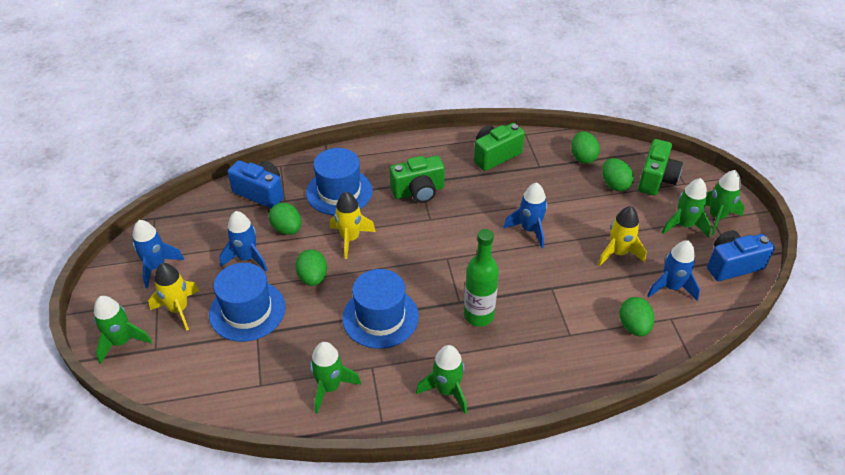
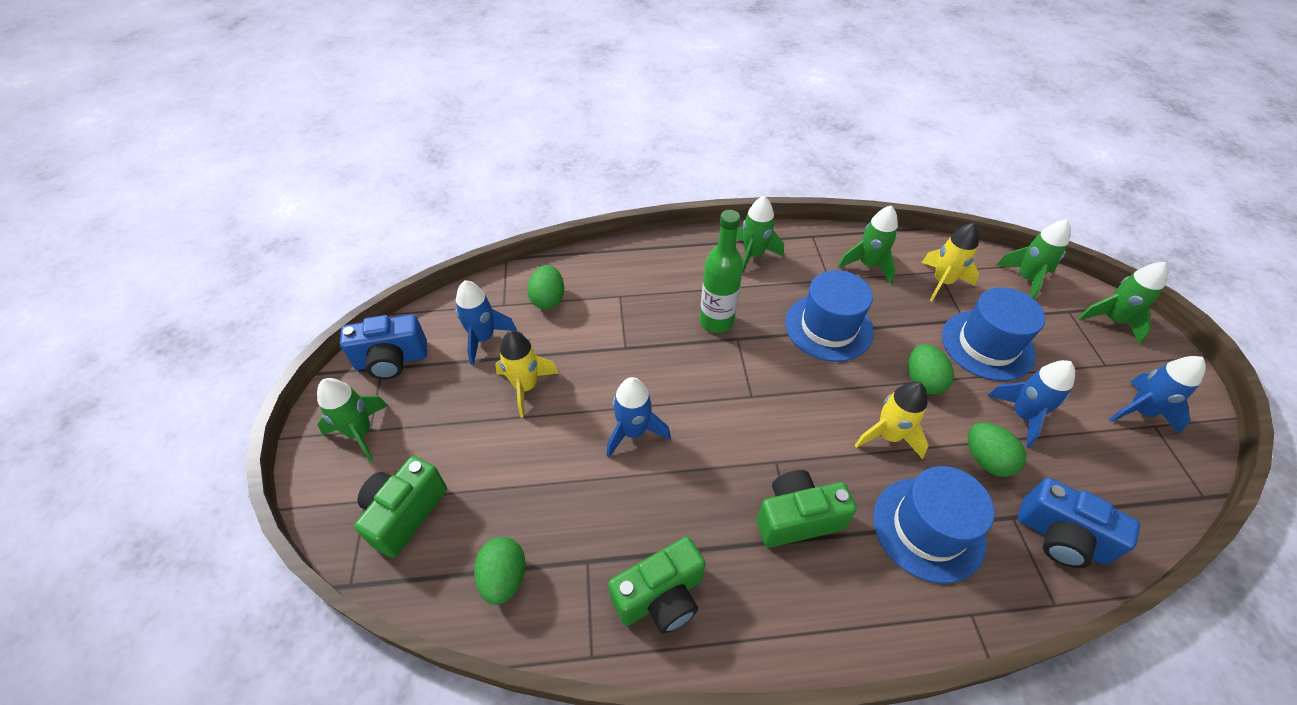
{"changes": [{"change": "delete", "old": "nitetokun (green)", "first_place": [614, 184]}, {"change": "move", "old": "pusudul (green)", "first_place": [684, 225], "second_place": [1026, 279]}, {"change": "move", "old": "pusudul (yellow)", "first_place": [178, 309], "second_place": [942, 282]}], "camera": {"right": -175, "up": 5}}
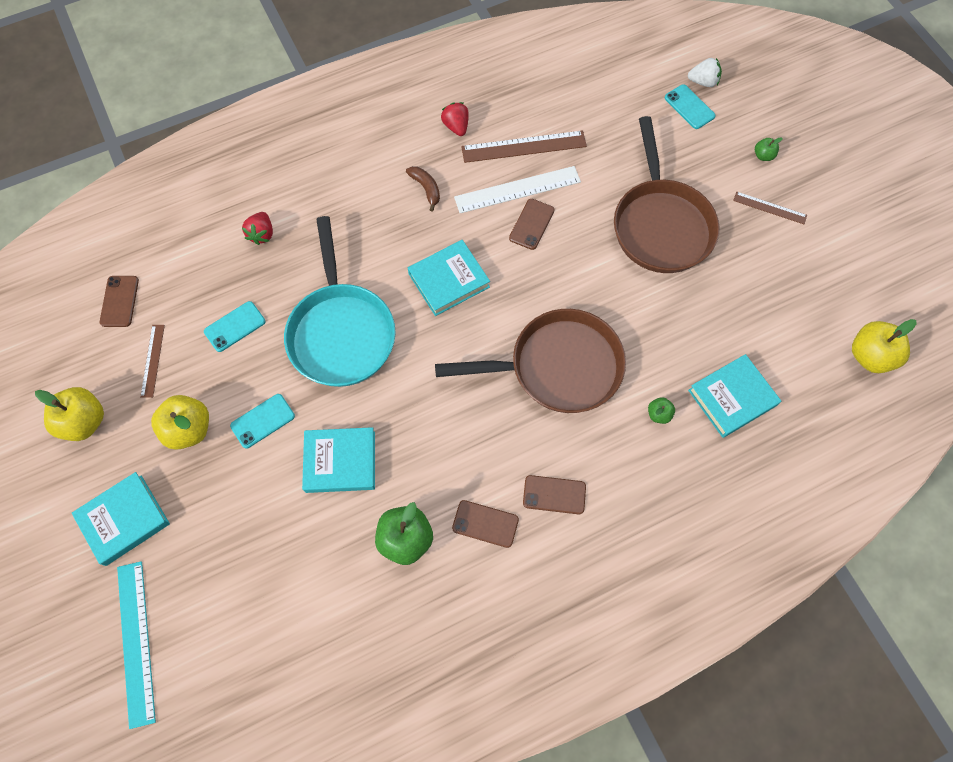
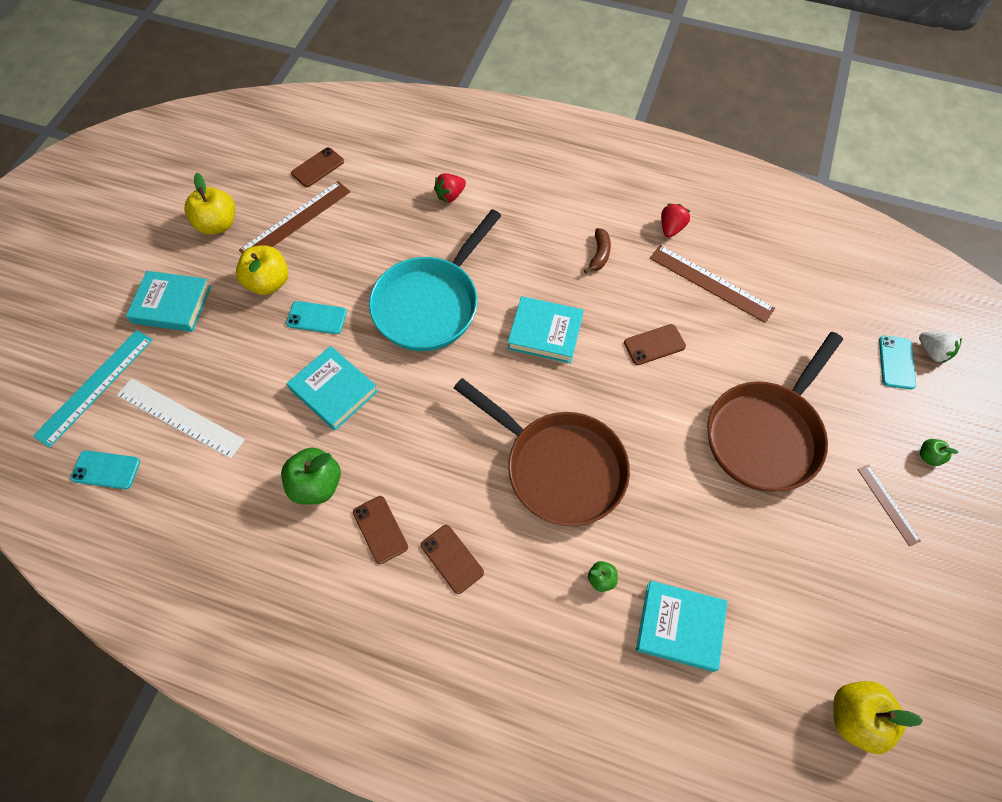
{"changes": [{"change": "move", "old": "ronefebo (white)", "first_place": [517, 189], "second_place": [180, 417]}, {"change": "move", "old": "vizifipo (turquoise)", "first_place": [235, 326], "second_place": [106, 470]}, {"change": "resize", "old": "ronefebo (brown)", "first_place": [152, 360], "second_place": [296, 220], "factor": 1.76}], "camera": {"right": 45, "up": -5}}
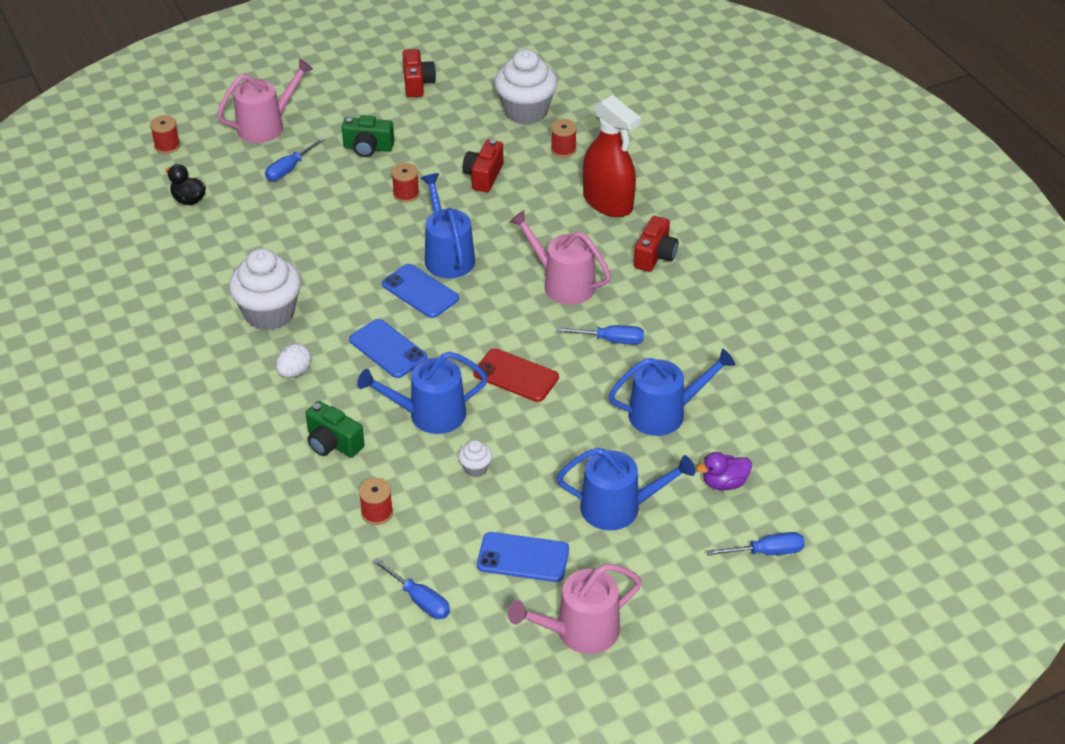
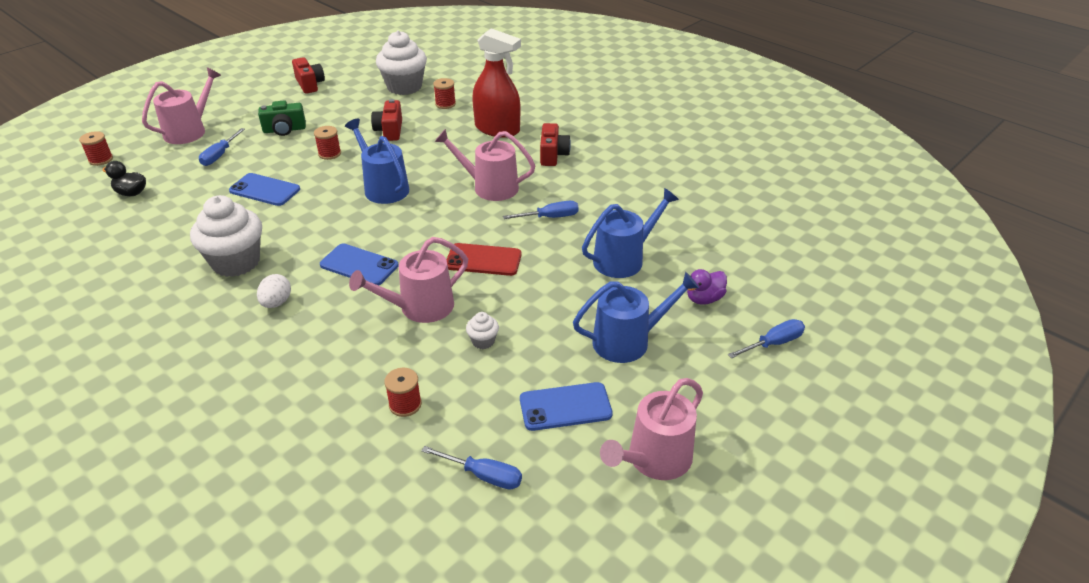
{"changes": [{"change": "move", "old": "vizifipo (blue)", "first_place": [420, 291], "second_place": [264, 190]}, {"change": "recolor", "old": "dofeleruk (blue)", "new": "dofeleruk (pink)", "first_place": [430, 414], "second_place": [420, 307]}, {"change": "delete", "old": "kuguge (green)", "first_place": [333, 443]}], "camera": {"right": -20, "up": -5}}
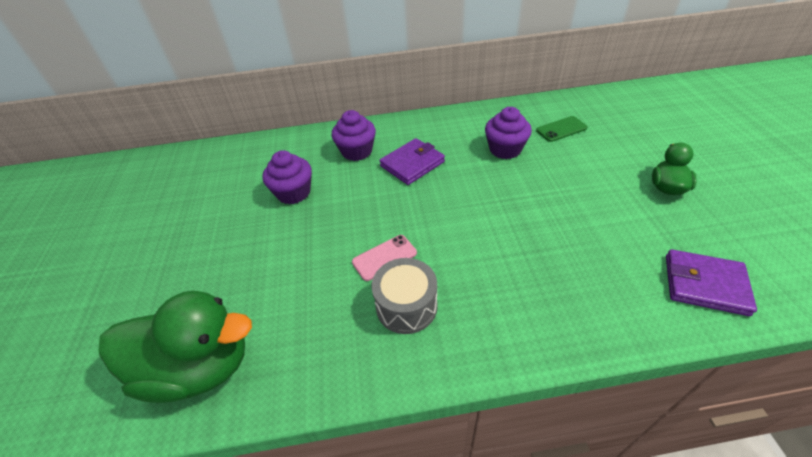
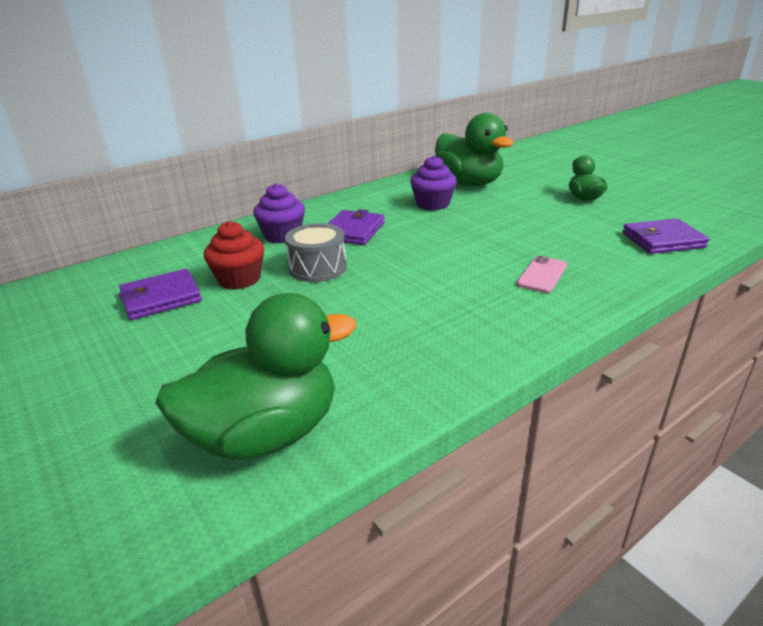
{"changes": [{"change": "replace", "old": "vizifipo (green)", "new": "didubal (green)", "first_place": [561, 129], "second_place": [469, 183]}, {"change": "recolor", "old": "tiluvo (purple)", "new": "tiluvo (red)", "first_place": [293, 193], "second_place": [239, 279]}, {"change": "move", "old": "vizifipo (pink)", "first_place": [384, 257], "second_place": [542, 275]}, {"change": "move", "old": "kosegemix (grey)", "first_place": [406, 306], "second_place": [318, 268]}, {"change": "insert", "new": "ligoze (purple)", "second_place": [161, 298]}], "camera": {"right": -30, "up": -15}}
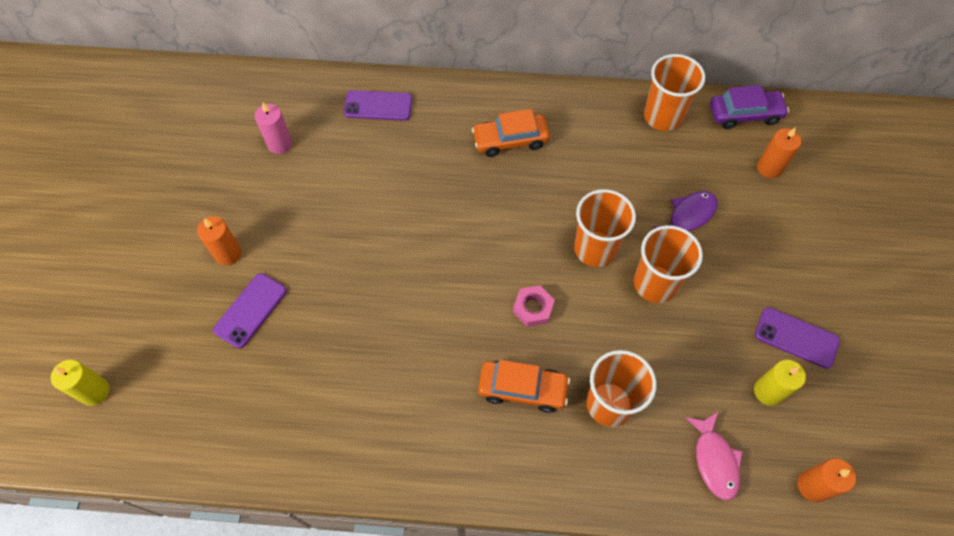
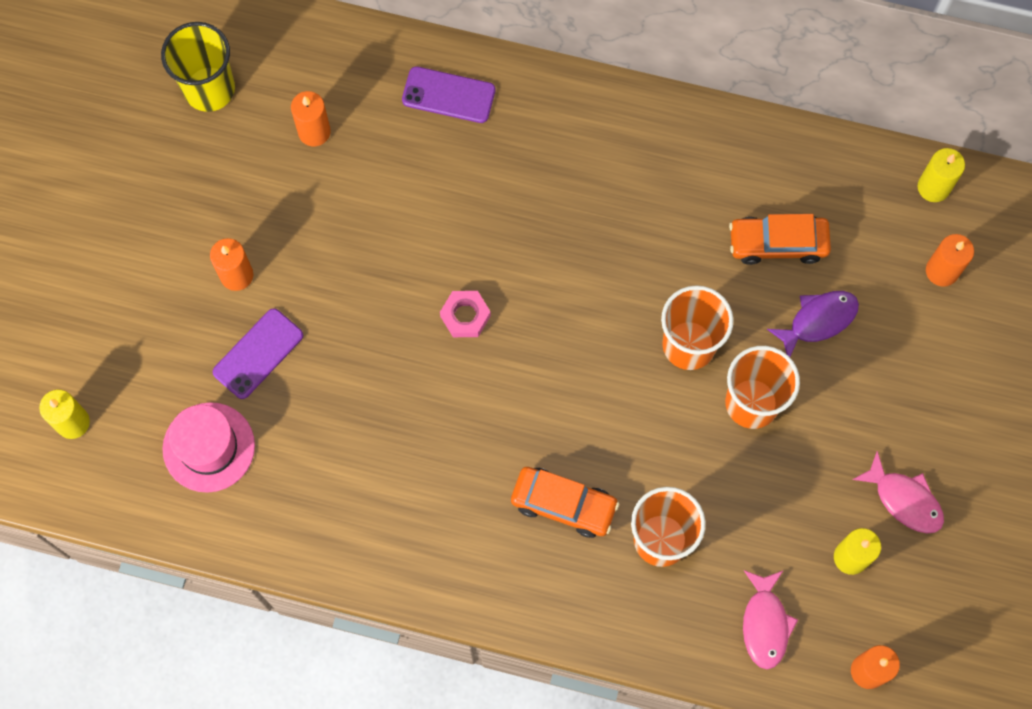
{"changes": [{"change": "delete", "old": "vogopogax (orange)", "first_place": [663, 116]}, {"change": "replace", "old": "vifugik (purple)", "new": "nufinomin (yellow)", "first_place": [744, 114], "second_place": [933, 187]}, {"change": "recolor", "old": "nufinomin (pink)", "new": "nufinomin (orange)", "first_place": [280, 144], "second_place": [314, 132]}, {"change": "move", "old": "vifugik (orange)", "first_place": [510, 140], "second_place": [778, 243]}, {"change": "move", "old": "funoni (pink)", "first_place": [533, 308], "second_place": [465, 316]}, {"change": "replace", "old": "vizifipo (purple)", "new": "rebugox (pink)", "first_place": [796, 338], "second_place": [904, 499]}, {"change": "insert", "new": "vogopogax (yellow)", "second_place": [209, 89]}, {"change": "insert", "new": "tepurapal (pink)", "second_place": [208, 447]}], "camera": {"right": 10, "up": 10}}
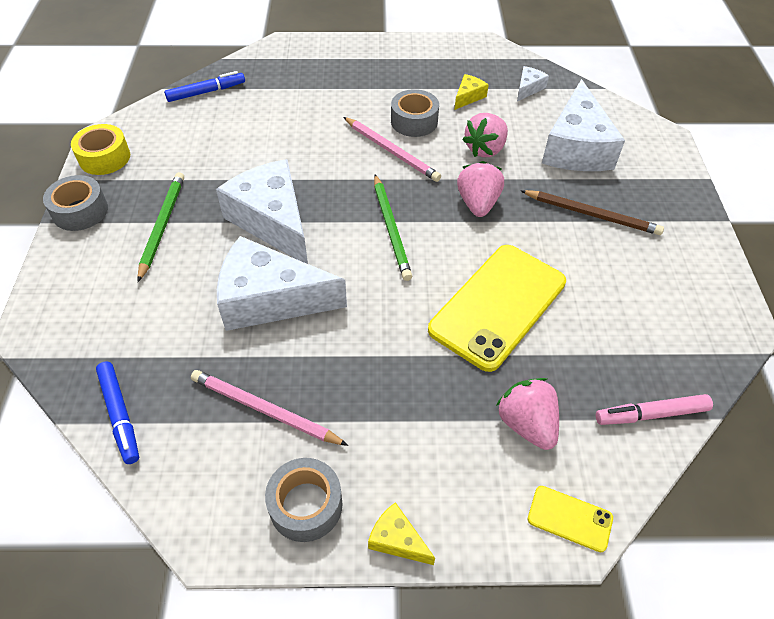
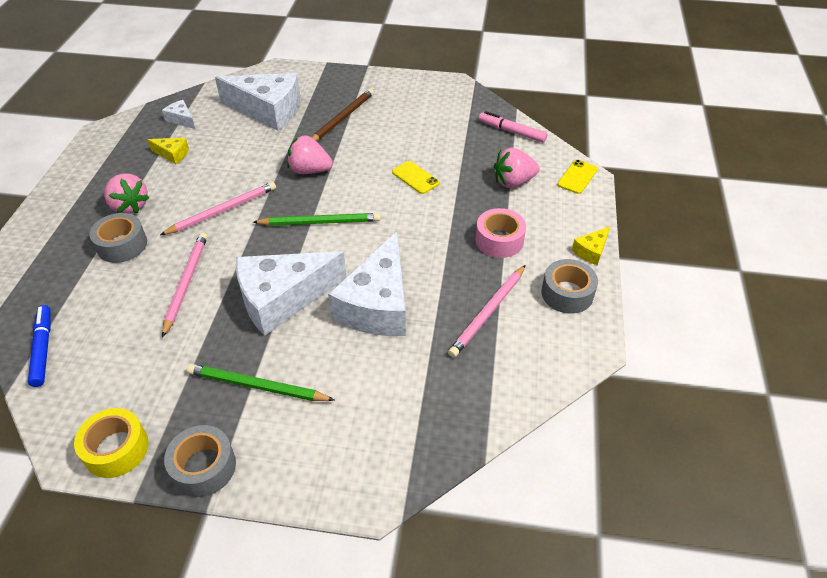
{"changes": [{"change": "rotate", "old": "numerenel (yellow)", "first_place": [468, 97], "second_place": [172, 154], "degrees": 150}, {"change": "move", "old": "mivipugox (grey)", "first_place": [414, 121], "second_place": [122, 245]}, {"change": "move", "old": "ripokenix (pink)", "first_place": [485, 149], "second_place": [129, 206]}, {"change": "resize", "old": "vizifipo (yellow)", "first_place": [498, 305], "second_place": [415, 177], "factor": 0.44}, {"change": "delete", "old": "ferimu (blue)", "first_place": [120, 415]}, {"change": "rotate", "old": "ferimu (pink)", "first_place": [651, 414], "second_place": [511, 132], "degrees": 120}, {"change": "insert", "new": "mivipugox (pink)", "second_place": [499, 240]}, {"change": "insert", "new": "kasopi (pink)", "second_place": [186, 283]}], "camera": {"right": -80, "up": -5}}
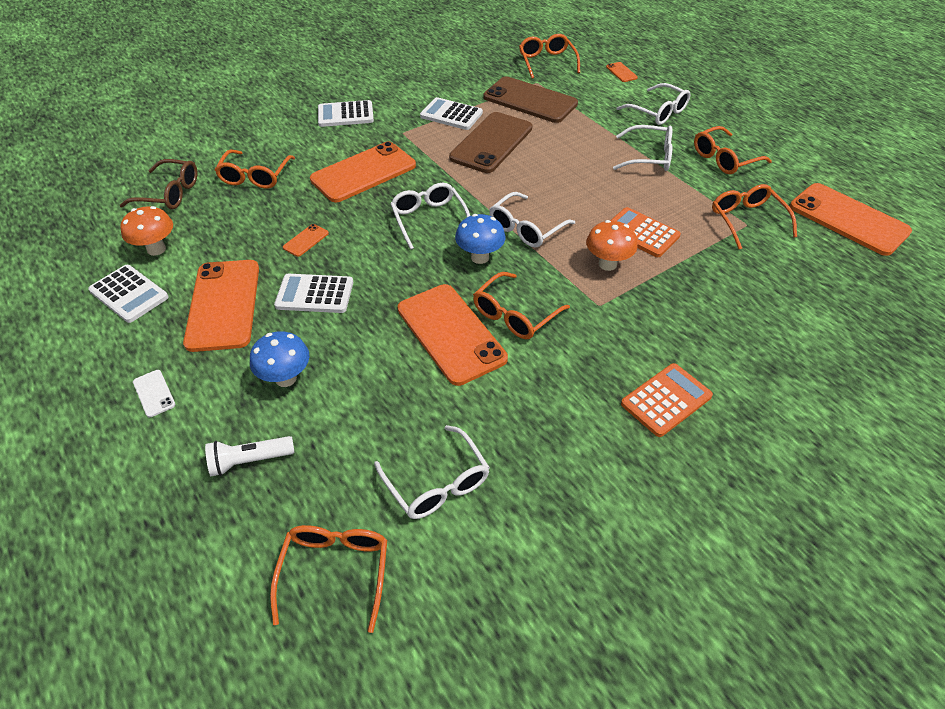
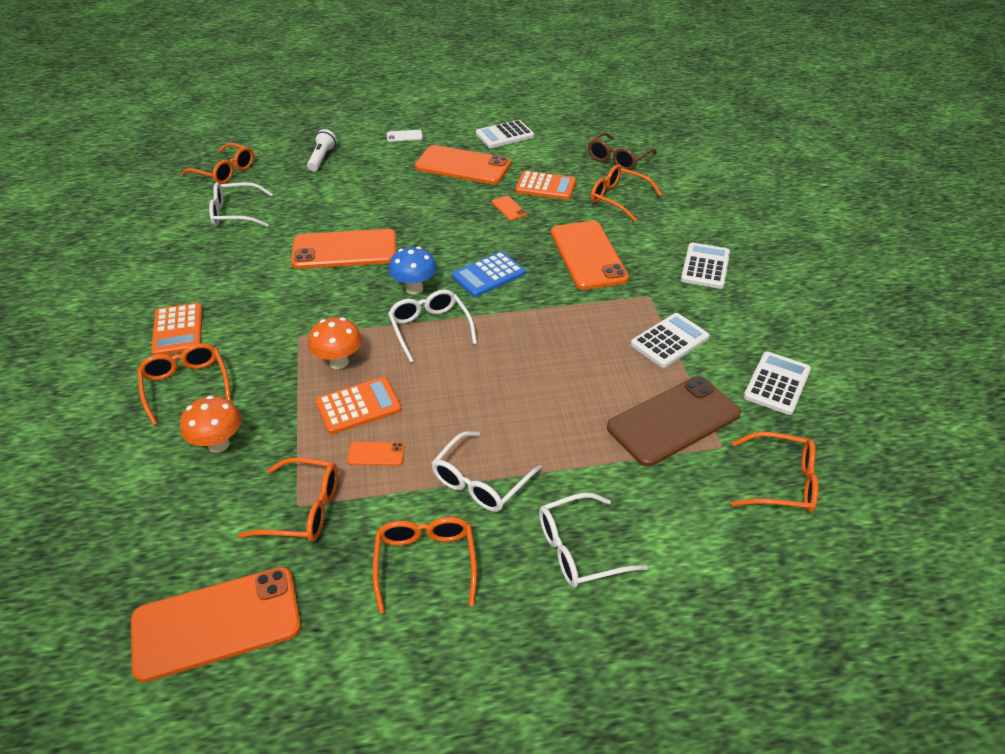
{"changes": [{"change": "move", "old": "vizifipo (orange)", "first_place": [621, 72], "second_place": [376, 454]}, {"change": "delete", "old": "vizifipo (brown)", "first_place": [491, 143]}, {"change": "replace", "old": "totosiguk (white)", "new": "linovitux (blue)", "first_place": [429, 219], "second_place": [488, 275]}, {"change": "move", "old": "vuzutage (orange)", "first_place": [156, 249], "second_place": [218, 444]}, {"change": "move", "old": "totosiguk (orange)", "first_place": [515, 315], "second_place": [186, 385]}, {"change": "move", "old": "linovitux (white)", "first_place": [315, 294], "second_place": [777, 383]}, {"change": "delete", "old": "vuzutage (blue)", "first_place": [286, 378]}, {"change": "insert", "new": "linovitux (orange)", "second_place": [545, 186]}], "camera": {"right": 115, "up": -5}}
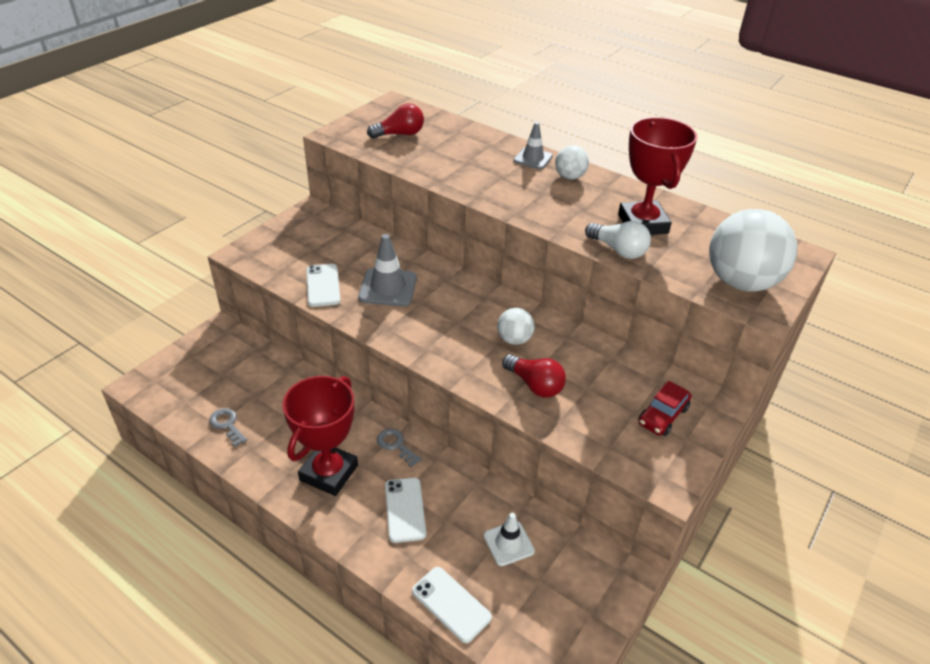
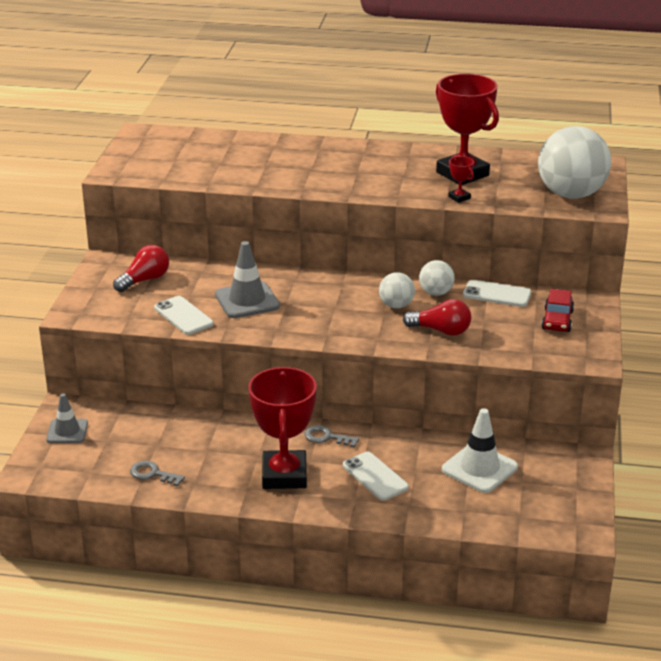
{"changes": [{"change": "move", "old": "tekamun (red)", "first_place": [399, 134], "second_place": [144, 280]}, {"change": "move", "old": "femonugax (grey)", "first_place": [533, 158], "second_place": [67, 431]}, {"change": "move", "old": "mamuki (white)", "first_place": [569, 177], "second_place": [436, 293]}, {"change": "replace", "old": "tekamun (white)", "new": "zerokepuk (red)", "first_place": [618, 250], "second_place": [459, 197]}, {"change": "resize", "old": "femonugax (white)", "first_place": [508, 543], "second_place": [479, 468], "factor": 1.52}, {"change": "move", "old": "vizifipo (white)", "first_place": [451, 604], "second_place": [497, 294]}], "camera": {"right": -25, "up": -10}}
